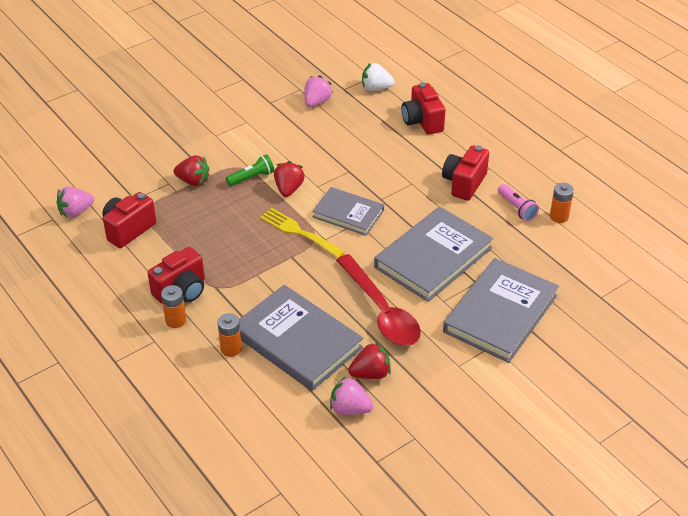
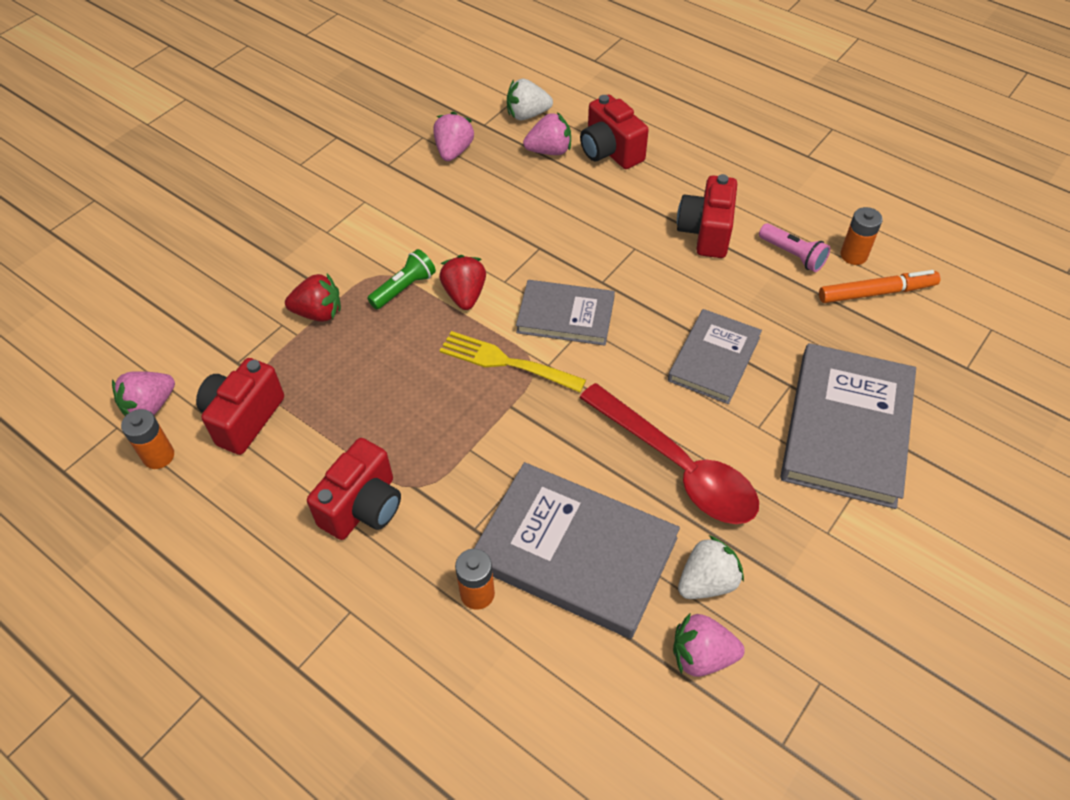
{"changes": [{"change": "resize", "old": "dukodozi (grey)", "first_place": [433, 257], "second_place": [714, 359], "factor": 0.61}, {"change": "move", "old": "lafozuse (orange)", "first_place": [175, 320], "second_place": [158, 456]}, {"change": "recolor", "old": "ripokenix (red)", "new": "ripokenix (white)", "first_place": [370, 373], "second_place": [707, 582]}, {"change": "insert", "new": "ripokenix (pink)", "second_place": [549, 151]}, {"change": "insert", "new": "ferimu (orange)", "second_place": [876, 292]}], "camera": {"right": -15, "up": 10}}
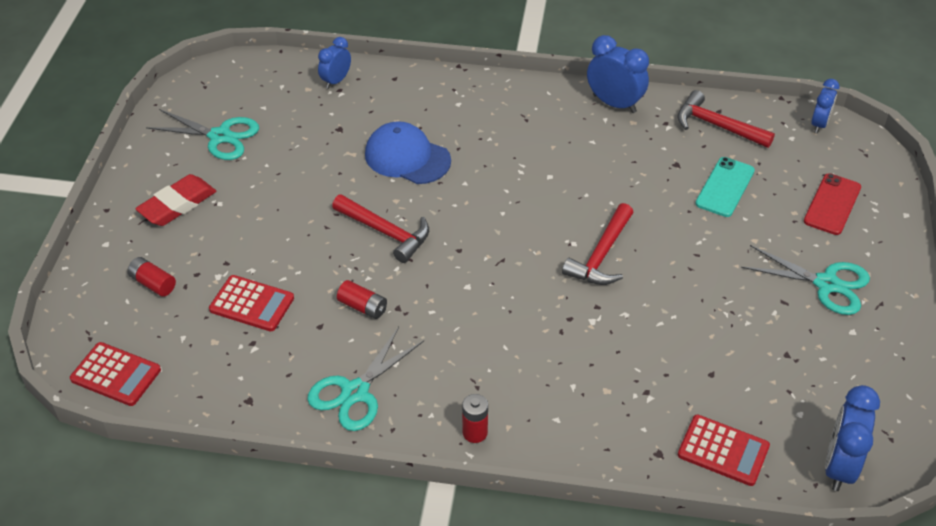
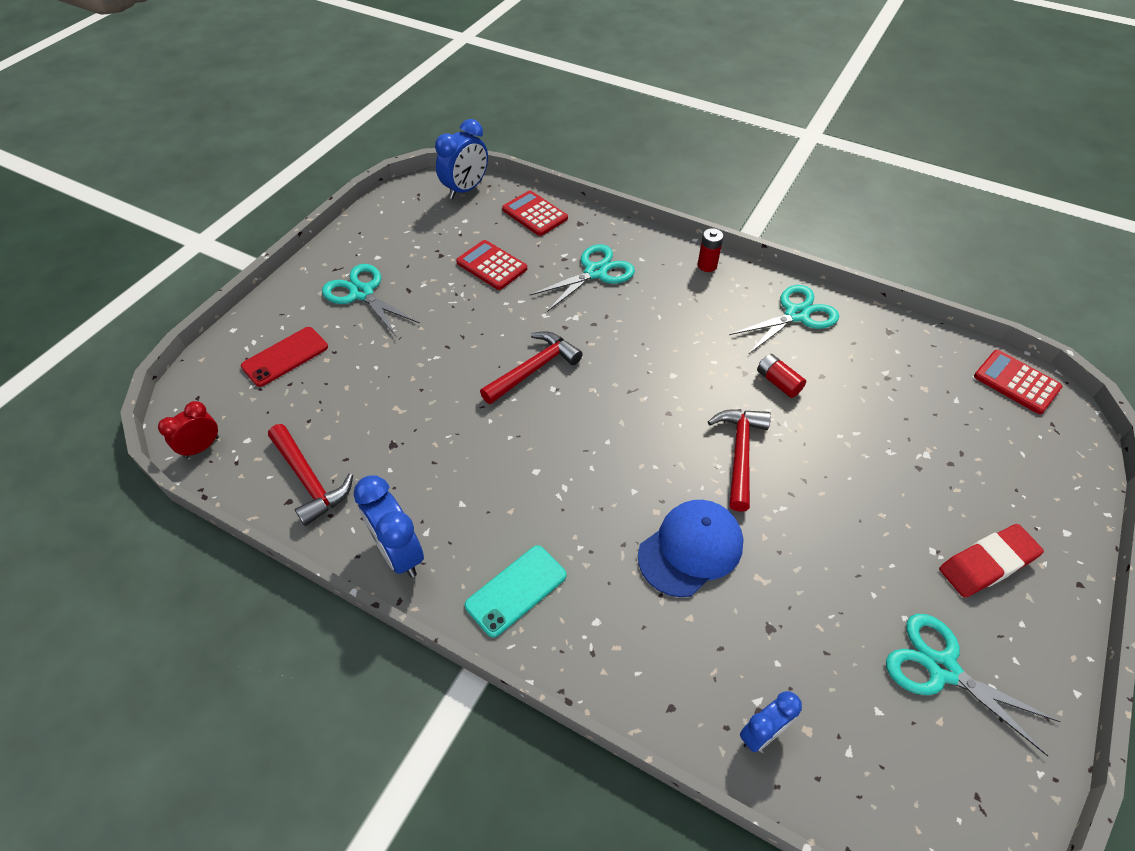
{"changes": [{"change": "recolor", "old": "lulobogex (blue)", "new": "lulobogex (red)", "first_place": [819, 124], "second_place": [202, 447]}, {"change": "rotate", "old": "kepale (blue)", "first_place": [407, 157], "second_place": [690, 549], "degrees": -90}, {"change": "move", "old": "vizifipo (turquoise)", "first_place": [725, 187], "second_place": [516, 590]}, {"change": "rotate", "old": "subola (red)", "first_place": [385, 232], "second_place": [740, 454], "degrees": 45}, {"change": "delete", "old": "lafozuse (red)", "first_place": [153, 283]}, {"change": "move", "old": "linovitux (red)", "first_place": [252, 304], "second_place": [491, 265]}, {"change": "insert", "new": "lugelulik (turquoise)", "second_place": [596, 272]}], "camera": {"right": -160, "up": 5}}
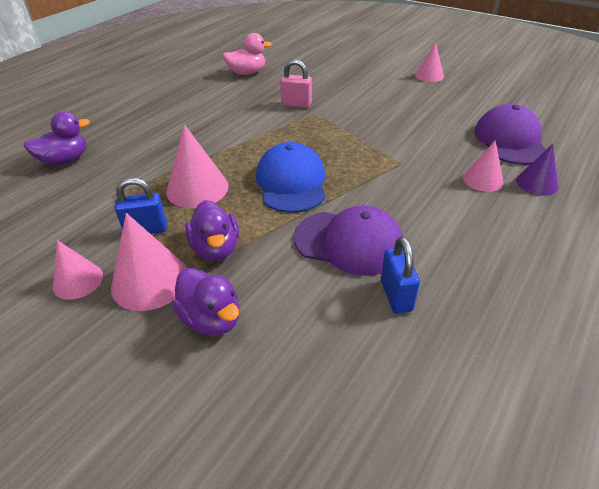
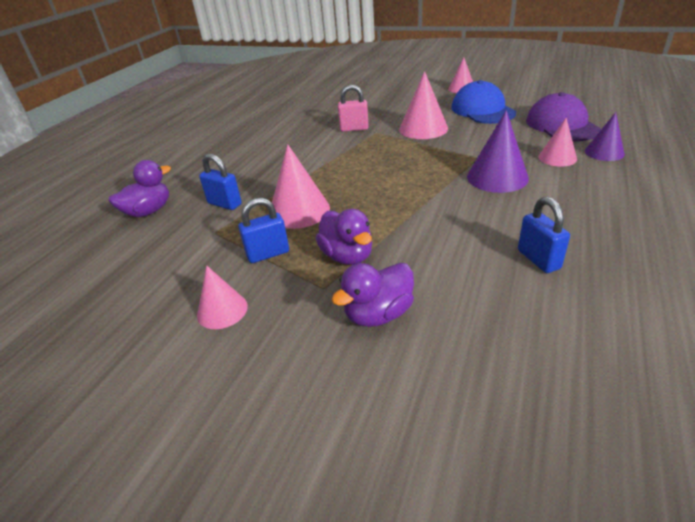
{"changes": [{"change": "delete", "old": "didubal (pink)", "first_place": [247, 73]}, {"change": "move", "old": "kepale (blue)", "first_place": [291, 182], "second_place": [482, 110]}, {"change": "delete", "old": "kepale (purple)", "first_place": [349, 242]}, {"change": "move", "old": "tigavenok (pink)", "first_place": [150, 281], "second_place": [423, 128]}, {"change": "rotate", "old": "didubal (purple)", "first_place": [211, 319], "second_place": [378, 314], "degrees": 105}, {"change": "insert", "new": "tigavenok (purple)", "second_place": [497, 177]}, {"change": "insert", "new": "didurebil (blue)", "second_place": [225, 204]}], "camera": {"right": -10, "up": -5}}
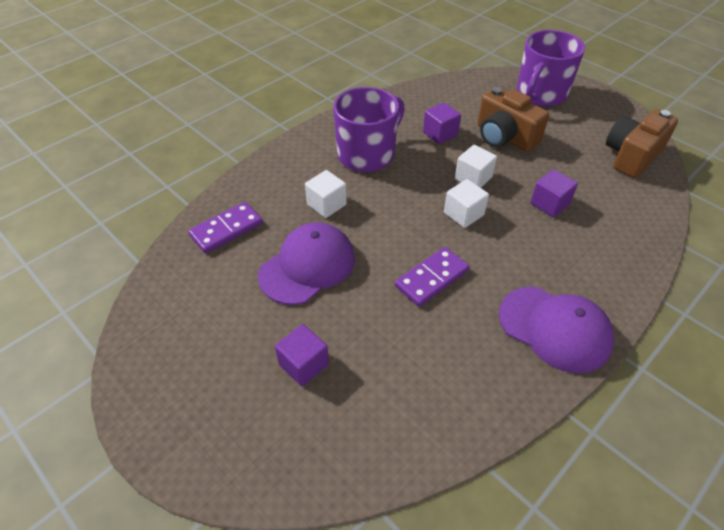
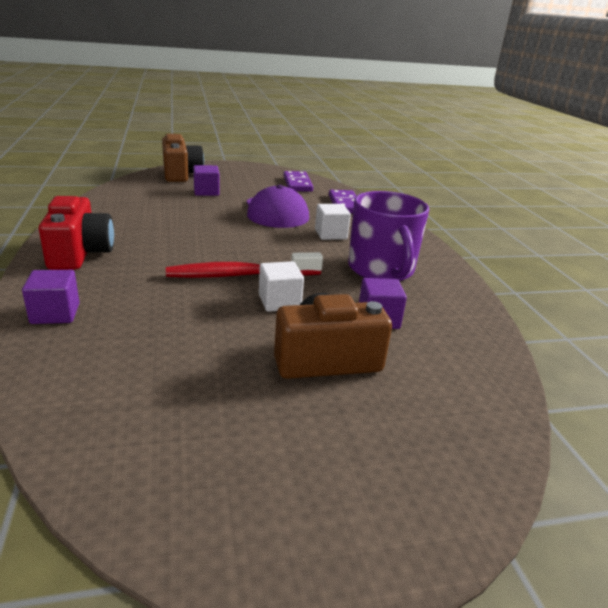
{"changes": [{"change": "delete", "old": "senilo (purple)", "first_place": [540, 94]}, {"change": "move", "old": "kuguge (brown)", "first_place": [632, 156], "second_place": [181, 174]}, {"change": "move", "old": "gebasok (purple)", "first_place": [549, 204], "second_place": [55, 313]}, {"change": "replace", "old": "gebasok (white)", "new": "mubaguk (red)", "first_place": [463, 214], "second_place": [240, 275]}, {"change": "move", "old": "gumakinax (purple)", "first_place": [432, 278], "second_place": [297, 184]}, {"change": "replace", "old": "kepale (purple)", "new": "kuguge (red)", "first_place": [555, 328], "second_place": [80, 253]}], "camera": {"right": 120, "up": -20}}
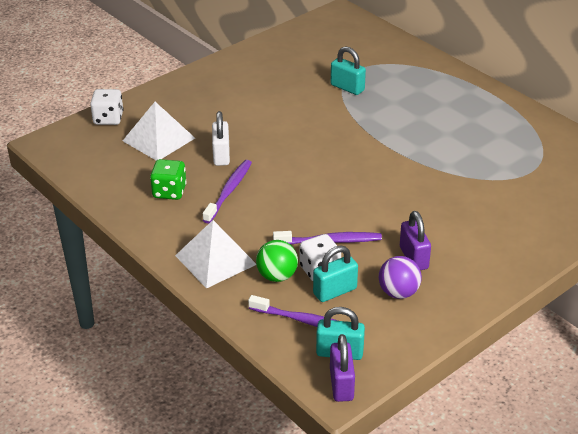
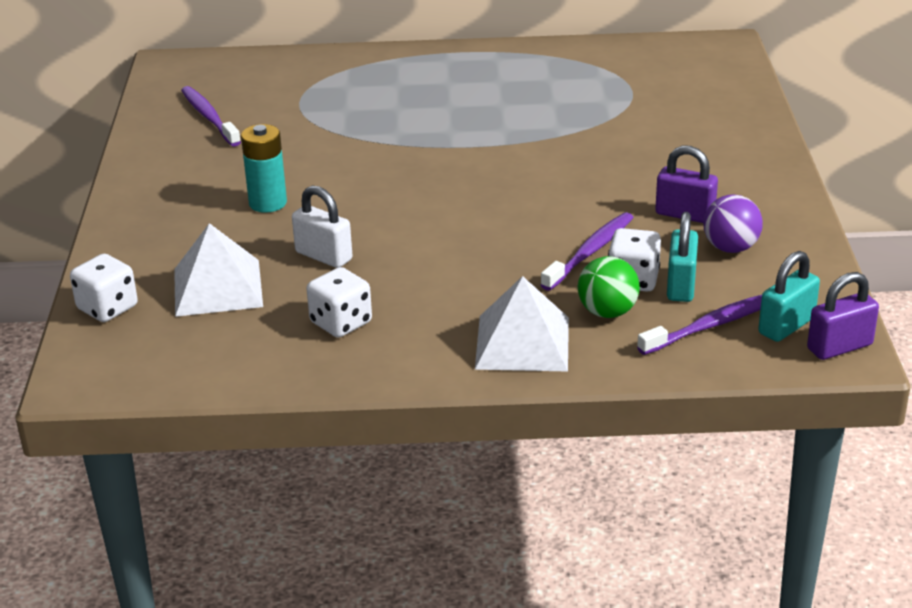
{"changes": [{"change": "delete", "old": "didurebil (turquoise)", "first_place": [347, 88]}, {"change": "recolor", "old": "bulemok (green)", "new": "bulemok (white)", "first_place": [169, 192], "second_place": [341, 323]}, {"change": "move", "old": "mubaguk (purple)", "first_place": [229, 191], "second_place": [209, 117]}, {"change": "rotate", "old": "didurebil (purple)", "first_place": [341, 384], "second_place": [839, 347], "degrees": -60}, {"change": "insert", "new": "lafozuse (turquoise)", "second_place": [268, 203]}], "camera": {"right": -50, "up": -5}}
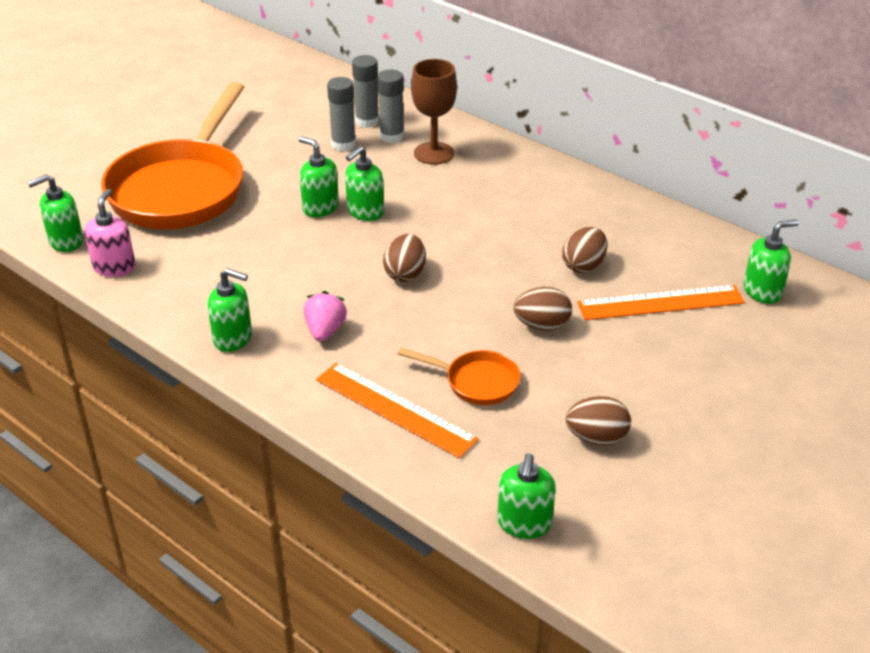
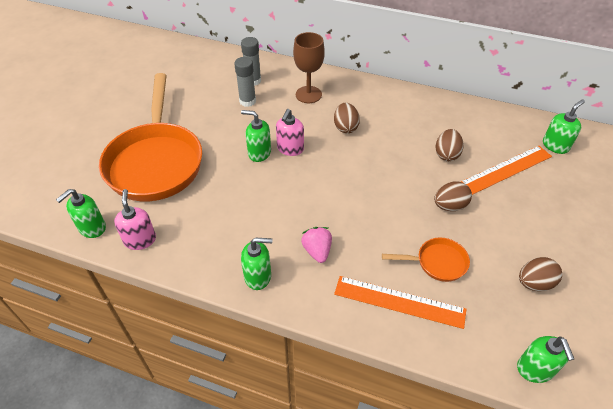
{"changes": [{"change": "delete", "old": "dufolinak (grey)", "first_place": [391, 136]}, {"change": "recolor", "old": "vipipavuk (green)", "new": "vipipavuk (pink)", "first_place": [365, 212], "second_place": [290, 149]}, {"change": "move", "old": "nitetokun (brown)", "first_place": [405, 274], "second_place": [345, 127]}], "camera": {"right": -20, "up": 10}}
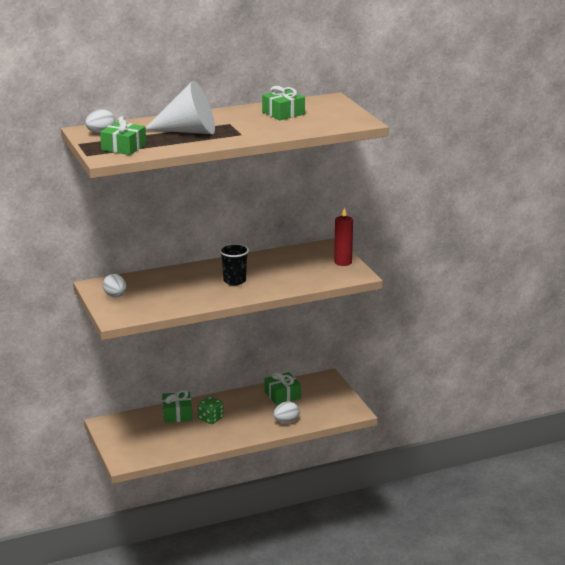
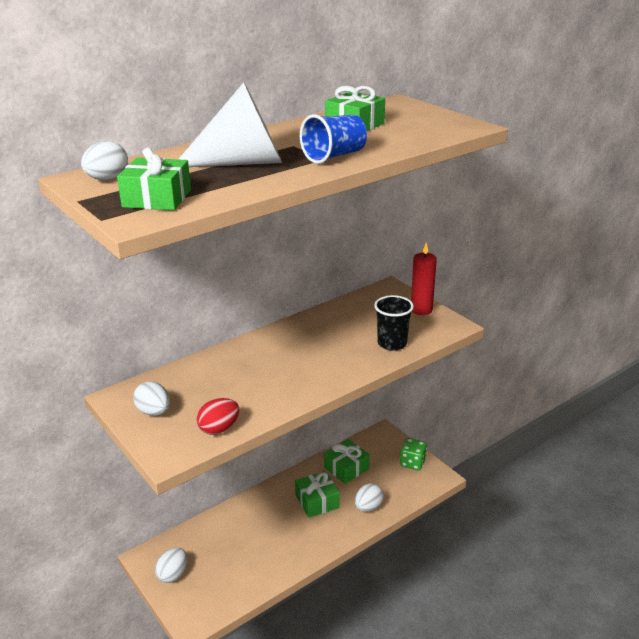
{"changes": [{"change": "move", "old": "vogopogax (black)", "first_place": [234, 281], "second_place": [392, 343]}, {"change": "move", "old": "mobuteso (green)", "first_place": [177, 414], "second_place": [317, 501]}, {"change": "move", "old": "bulemok (green)", "first_place": [210, 418], "second_place": [412, 463]}, {"change": "insert", "new": "vogopogax (blue)", "second_place": [334, 156]}, {"change": "insert", "new": "nitetokun (red)", "second_place": [219, 429]}, {"change": "insert", "new": "nitetokun (white)", "second_place": [173, 574]}], "camera": {"right": -15, "up": 5}}
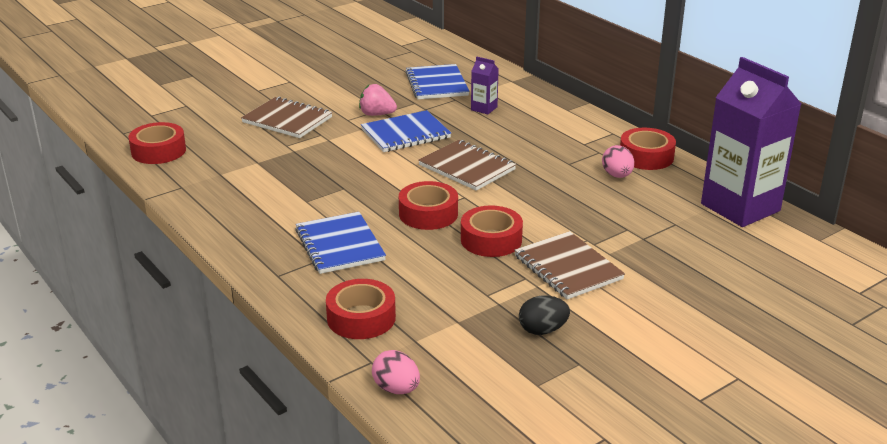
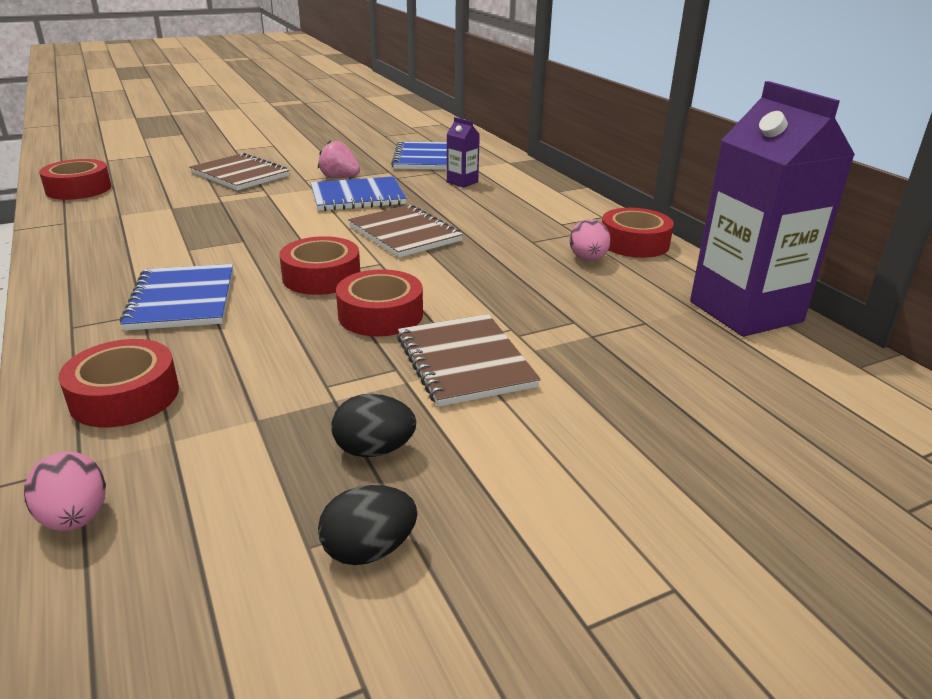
{"changes": [{"change": "insert", "new": "nitetokun (black)", "second_place": [369, 550]}], "camera": {"right": 10, "up": 0}}
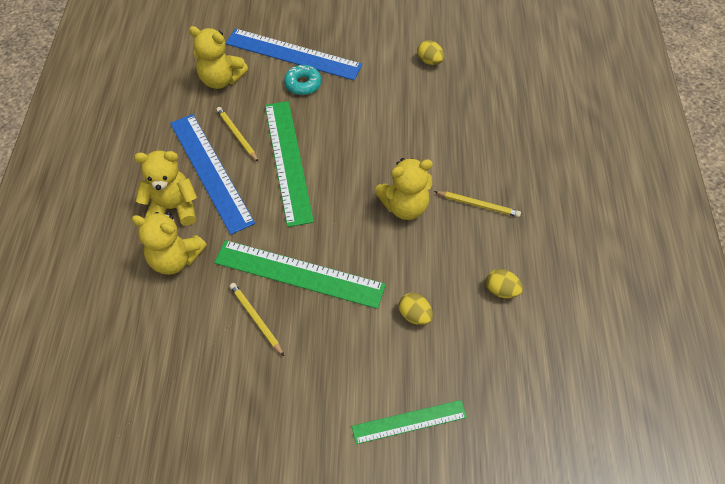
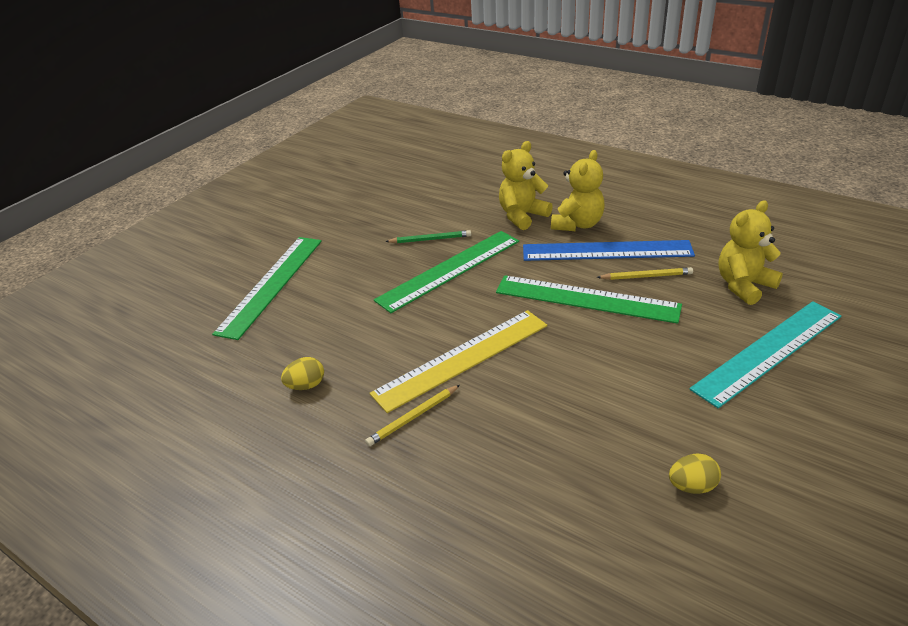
{"changes": [{"change": "recolor", "old": "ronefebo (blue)", "new": "ronefebo (turquoise)", "first_place": [293, 54], "second_place": [769, 352]}, {"change": "delete", "old": "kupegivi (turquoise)", "first_place": [303, 84]}, {"change": "replace", "old": "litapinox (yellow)", "new": "ronefebo (yellow)", "first_place": [405, 206], "second_place": [462, 358]}, {"change": "recolor", "old": "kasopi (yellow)", "new": "kasopi (green)", "first_place": [256, 319], "second_place": [430, 239]}, {"change": "delete", "old": "nitetokun (yellow)", "first_place": [414, 315]}, {"change": "resize", "old": "ronefebo (green)", "first_place": [409, 422], "second_place": [271, 284], "factor": 1.69}], "camera": {"right": 125, "up": -20}}
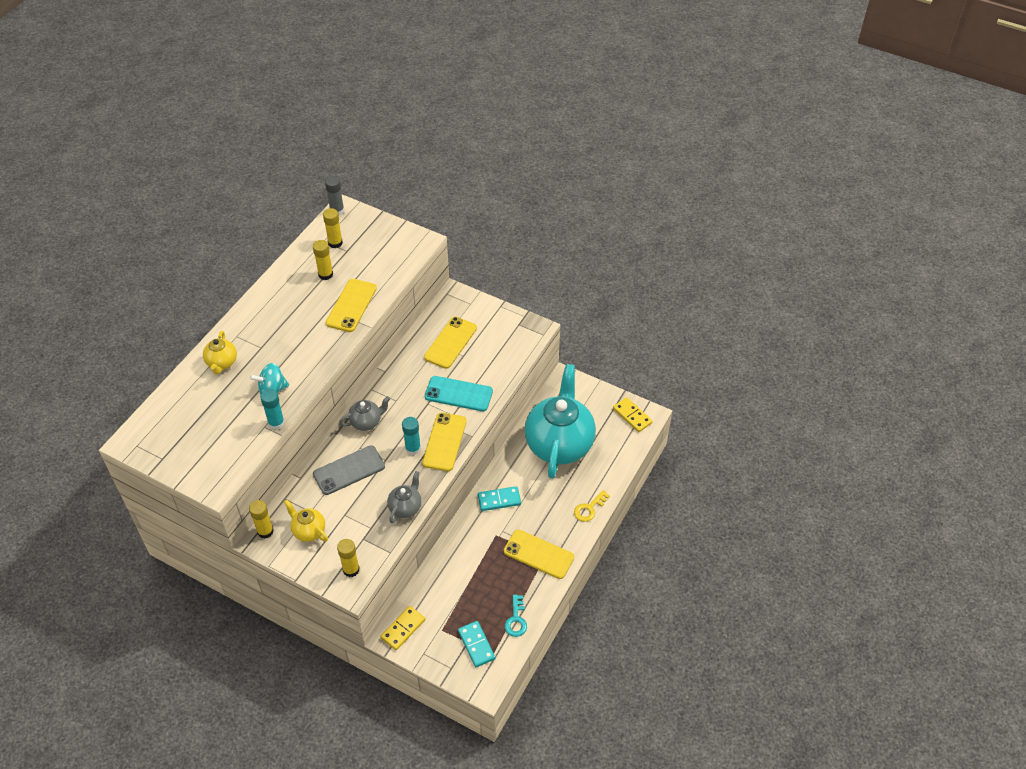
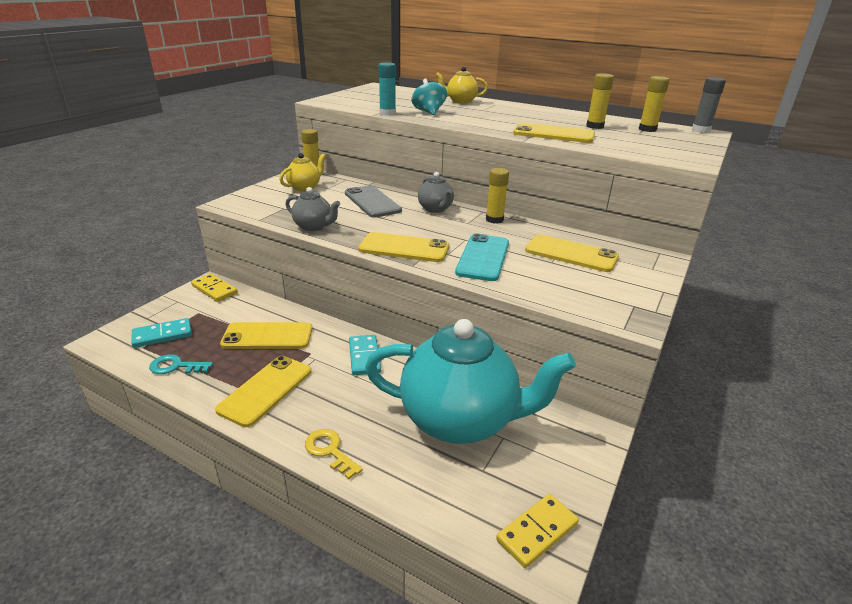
{"changes": [{"change": "delete", "old": "dufolinak (turquoise)", "first_place": [413, 448]}, {"change": "move", "old": "dufolinak (yellow)", "first_place": [351, 569], "second_place": [494, 219]}, {"change": "insert", "new": "vizifipo (yellow)", "second_place": [267, 336]}], "camera": {"right": 90, "up": -20}}
